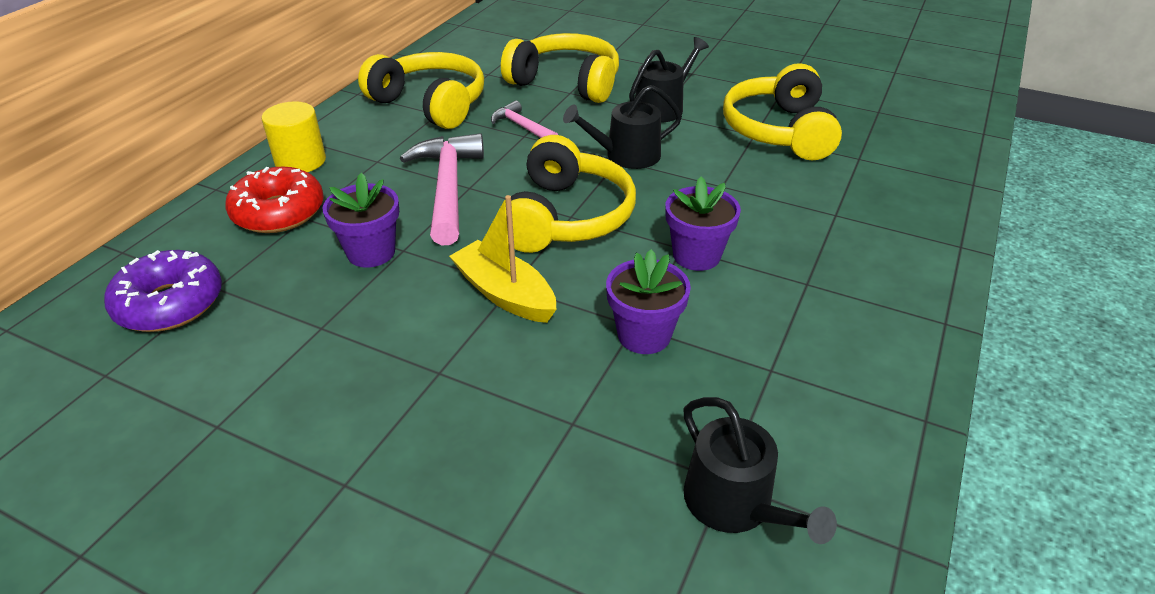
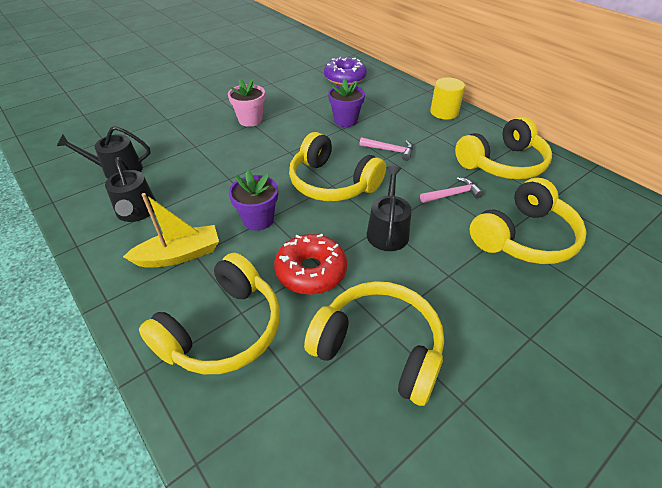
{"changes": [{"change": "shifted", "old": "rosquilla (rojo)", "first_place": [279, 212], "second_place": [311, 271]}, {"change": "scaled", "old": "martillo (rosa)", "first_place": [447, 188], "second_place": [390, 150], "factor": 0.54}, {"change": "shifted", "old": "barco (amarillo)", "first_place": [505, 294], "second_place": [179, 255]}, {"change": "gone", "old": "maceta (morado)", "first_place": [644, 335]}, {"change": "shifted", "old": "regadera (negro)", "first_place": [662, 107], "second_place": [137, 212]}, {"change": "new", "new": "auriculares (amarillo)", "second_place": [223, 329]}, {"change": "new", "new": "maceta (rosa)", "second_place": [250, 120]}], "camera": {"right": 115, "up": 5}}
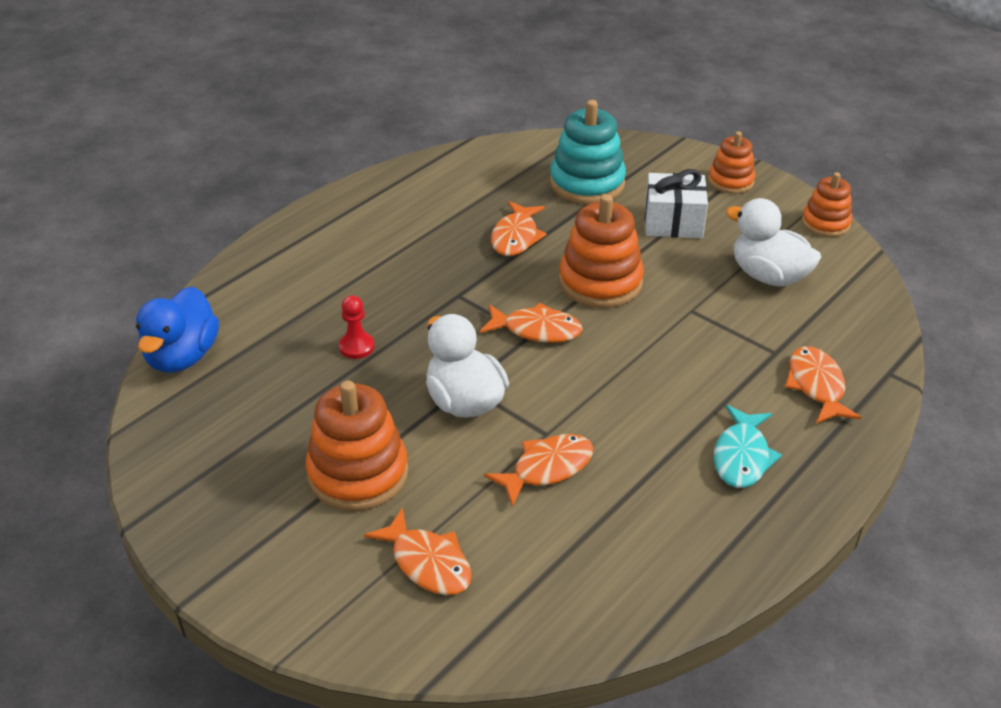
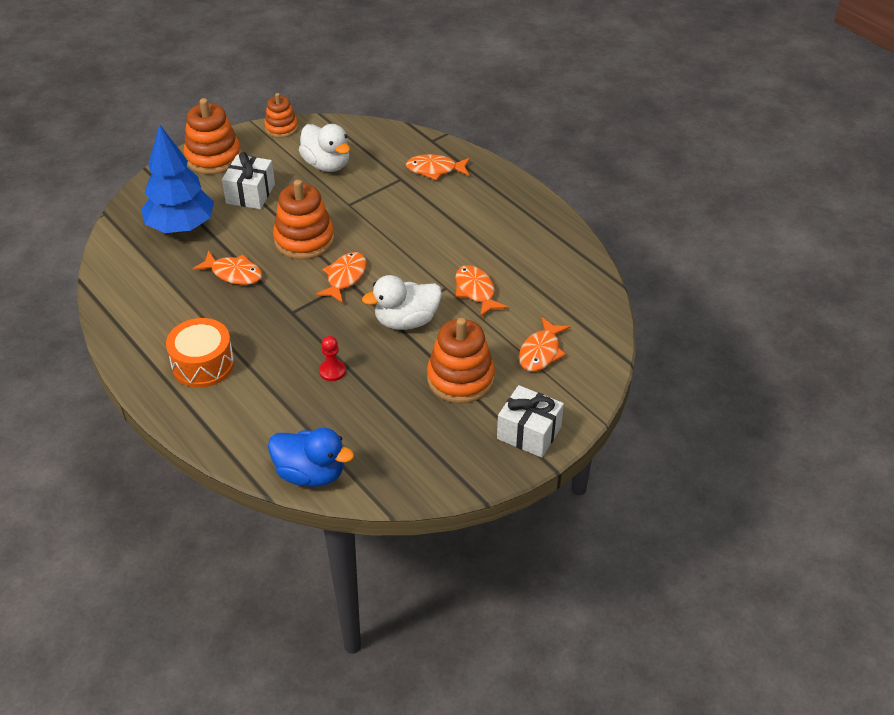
{"changes": [{"change": "rotated", "old": "pez (naranja)", "first_place": [427, 563], "second_place": [541, 352], "degrees": 150}, {"change": "swapped", "old": "juguete apilable (turquesa)", "new": "árbol (azul)", "first_place": [587, 183], "second_place": [181, 227]}, {"change": "scaled", "old": "juguete apilable (naranja)", "first_place": [730, 181], "second_place": [213, 157], "factor": 1.64}, {"change": "gone", "old": "pez (turquesa)", "first_place": [741, 456]}, {"change": "rotated", "old": "pato (blanco)", "first_place": [768, 276], "second_place": [327, 164], "degrees": -90}, {"change": "new", "new": "tambor (naranja)", "second_place": [203, 364]}, {"change": "new", "new": "regalo (blanco)", "second_place": [529, 433]}], "camera": {"right": -80, "up": 5}}
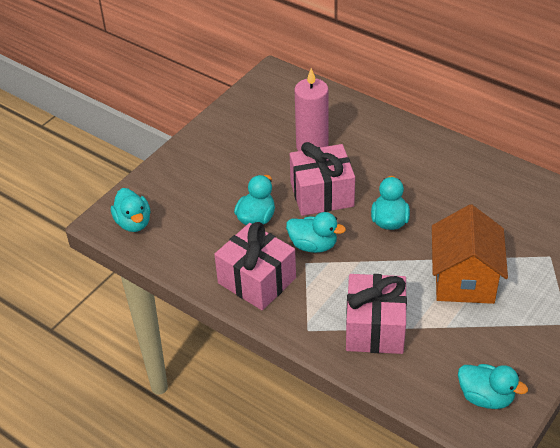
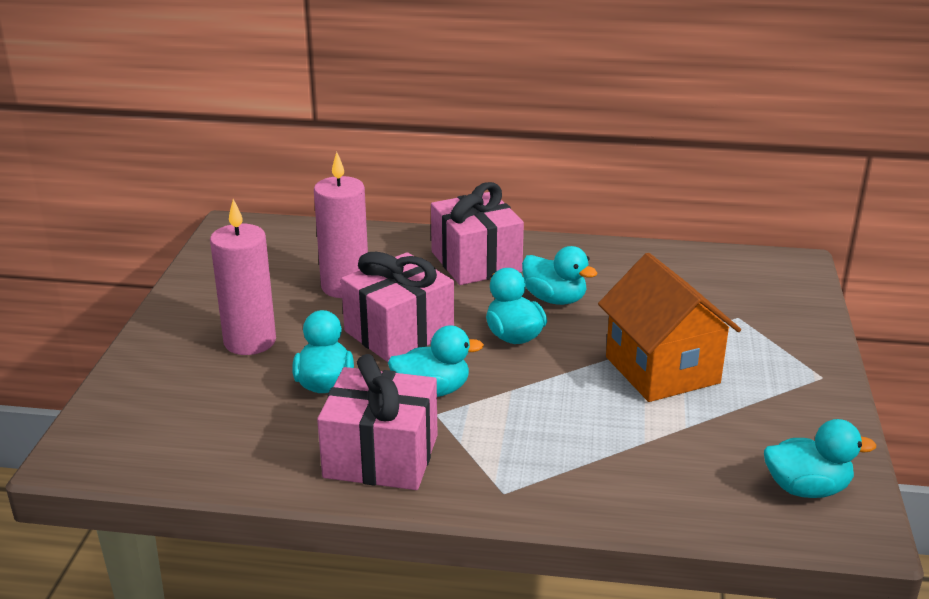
{"changes": [{"change": "shifted", "old": "pato (turquesa)", "first_place": [133, 223], "second_place": [555, 299]}, {"change": "shifted", "old": "regalo (rosa)", "first_place": [375, 328], "second_place": [476, 262]}, {"change": "new", "new": "vela (rosa)", "second_place": [250, 341]}], "camera": {"right": -30, "up": -15}}
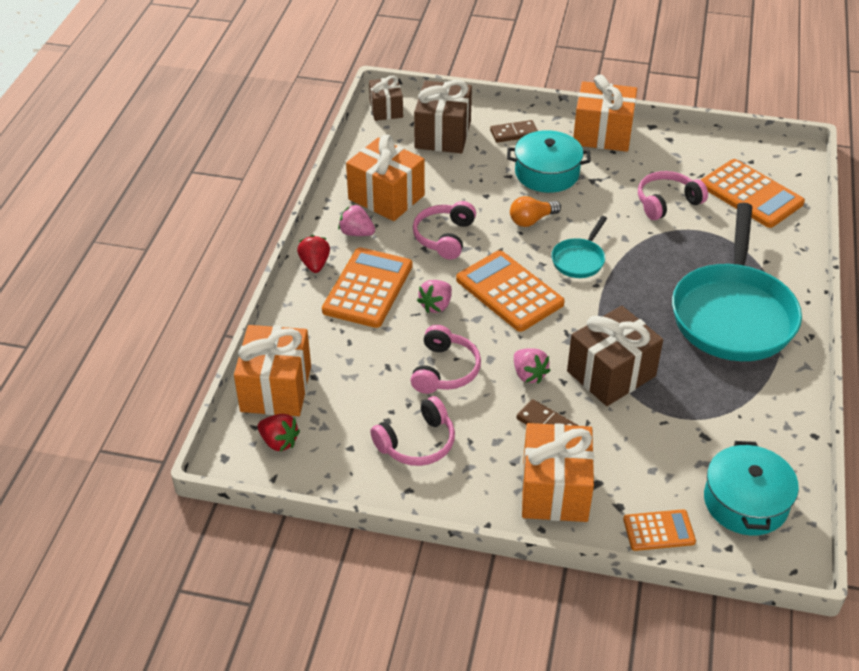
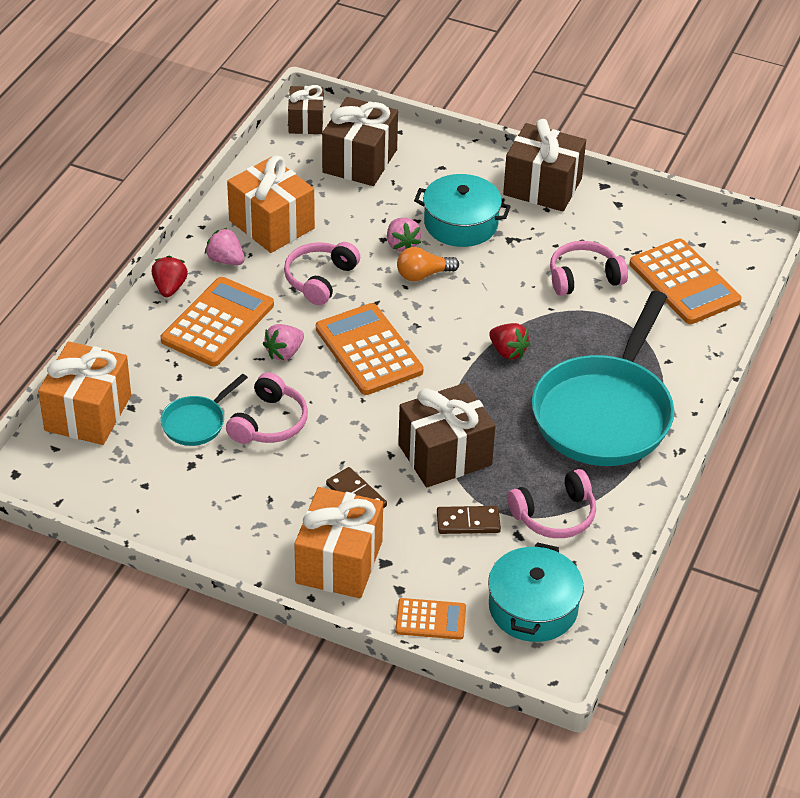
{"changes": [{"change": "shifted", "old": "fresa (rojo)", "first_place": [279, 442], "second_place": [508, 352]}, {"change": "shifted", "old": "auriculares (rosa)", "first_place": [417, 443], "second_place": [555, 515]}, {"change": "shifted", "old": "ficha de dominó (marrón)", "first_place": [514, 133], "second_place": [468, 522]}, {"change": "shifted", "old": "fresa (rosa)", "first_place": [529, 375], "second_place": [402, 245]}, {"change": "shifted", "old": "sartén (turquesa)", "first_place": [579, 259], "second_place": [197, 422]}, {"change": "repainted", "old": "regalo (naranja)", "new": "regalo (marrón)", "first_place": [602, 134], "second_place": [542, 187]}], "camera": {"right": 10, "up": 0}}
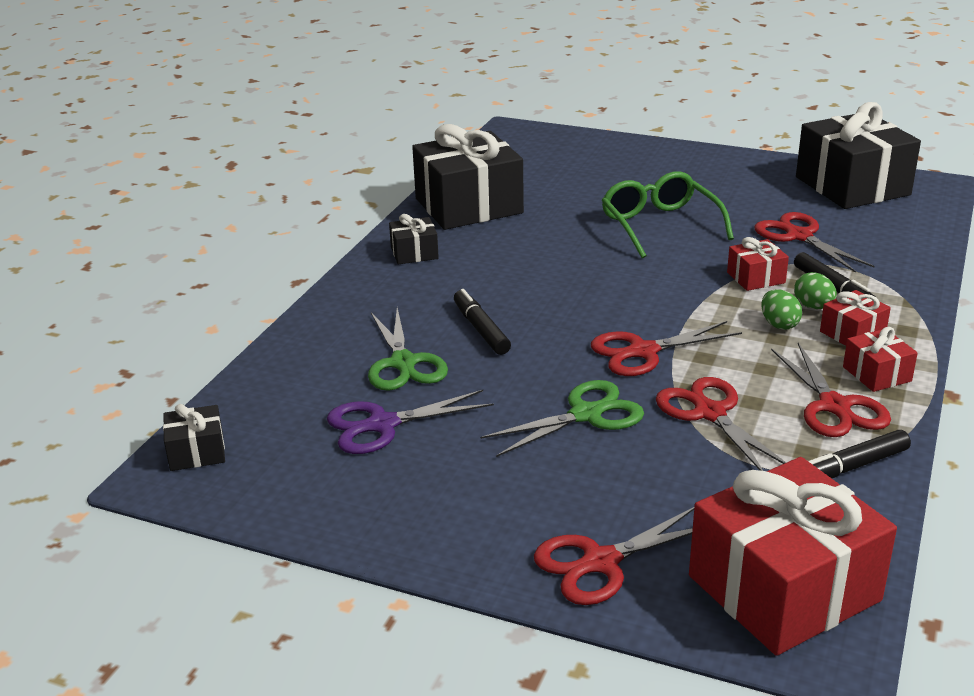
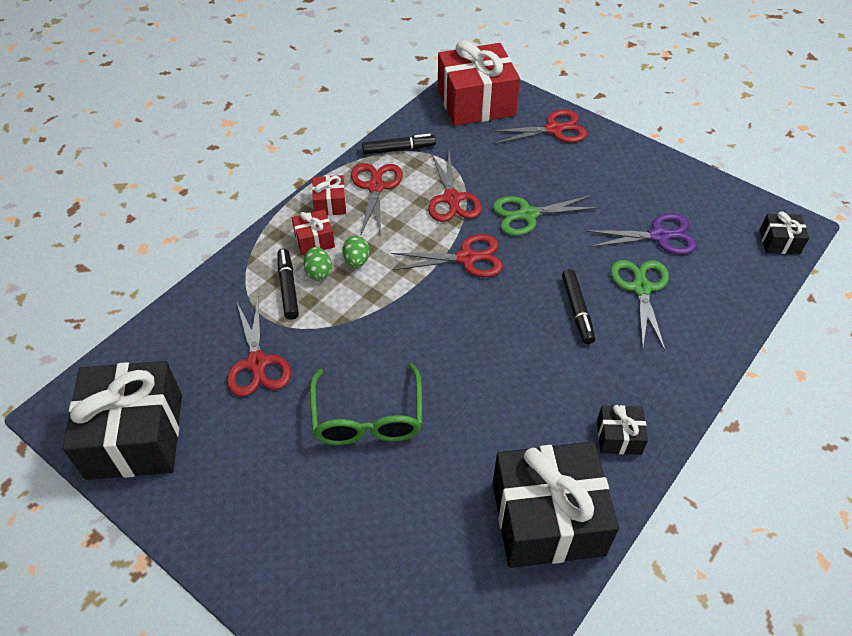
{"changes": [{"change": "gone", "old": "regalo (rojo)", "first_place": [756, 278]}], "camera": {"right": -165, "up": 20}}
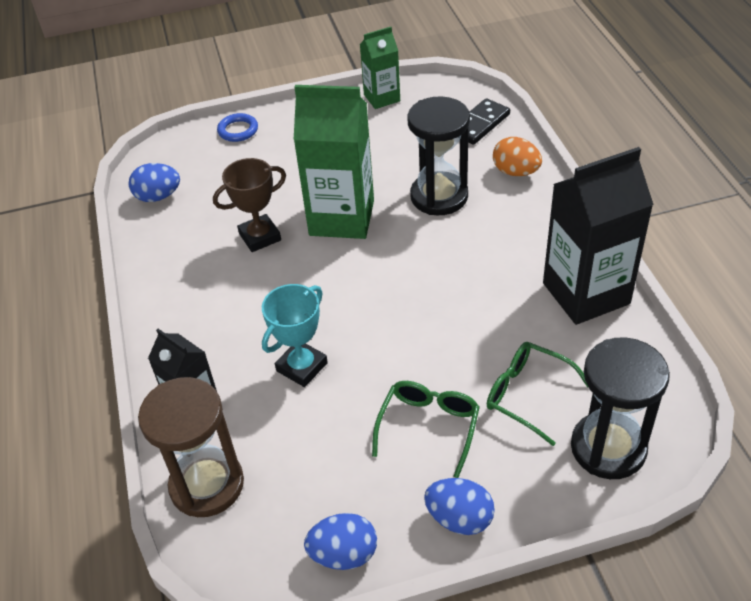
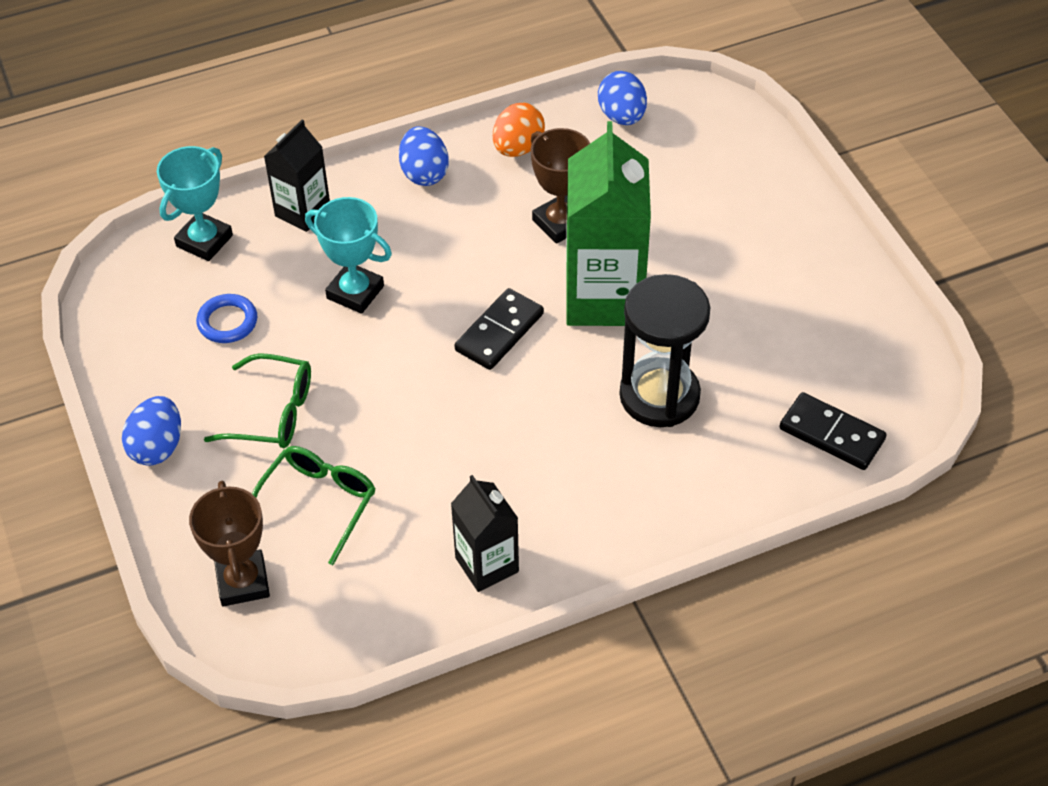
{"changes": [{"change": "swapped", "old": "reloj de arena (marrón)", "new": "trofeo (turquesa)", "first_place": [207, 485], "second_place": [204, 241]}, {"change": "shifted", "old": "anillo (azul)", "first_place": [238, 130], "second_place": [227, 322]}, {"change": "shifted", "old": "huevo (azul)", "first_place": [344, 554], "second_place": [424, 173]}, {"change": "gone", "old": "cartón de leche (verde)", "first_place": [382, 98]}, {"change": "shifted", "old": "huevo (naranja)", "first_place": [515, 172], "second_place": [518, 148]}, {"change": "scaled", "old": "cartón de leche (negro)", "first_place": [586, 293], "second_place": [487, 564], "factor": 0.56}, {"change": "swapped", "old": "reloj de arena (negro)", "new": "trofeo (marrón)", "first_place": [608, 448], "second_place": [243, 582]}, {"change": "new", "new": "ficha de dominó (negro)", "second_place": [499, 332]}], "camera": {"right": 80, "up": 5}}
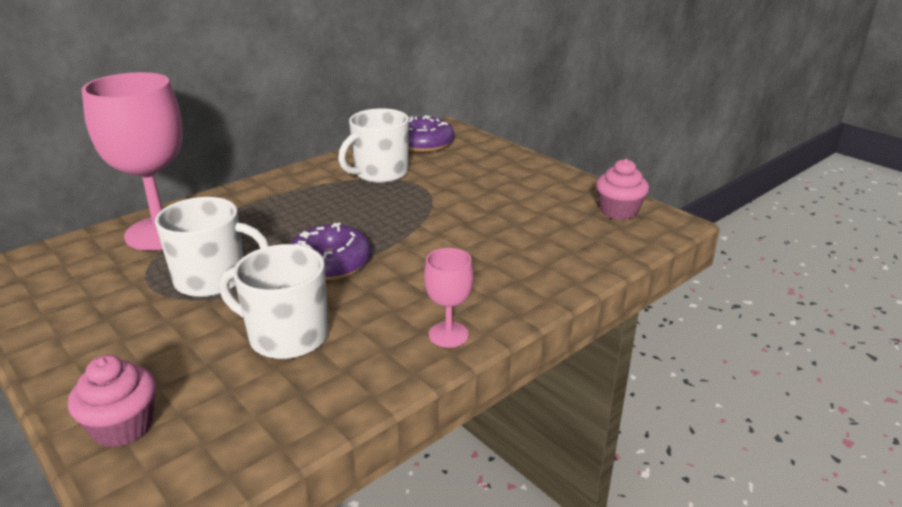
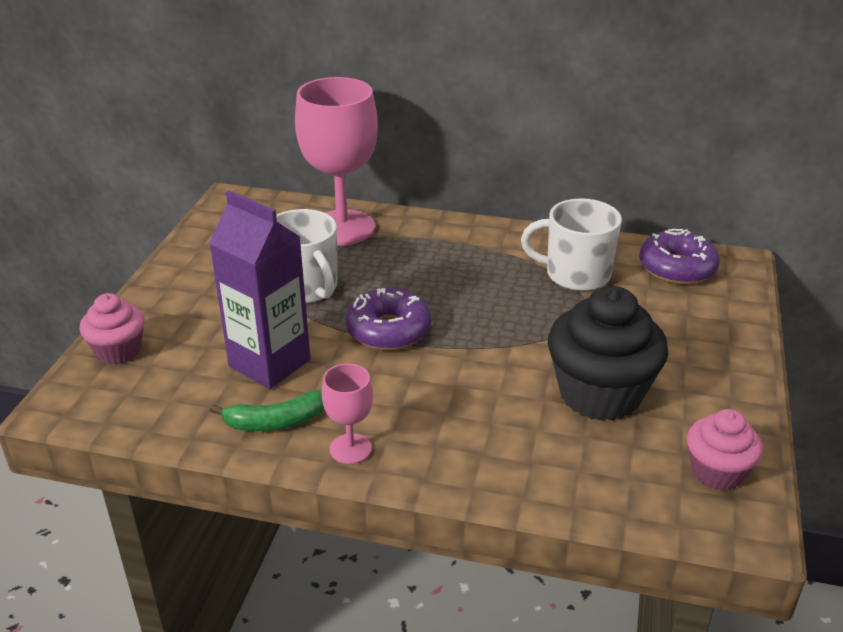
{"changes": [{"change": "swapped", "old": "taza (blanco)", "new": "cartón de leche (morado)", "first_place": [286, 336], "second_place": [269, 363]}, {"change": "new", "new": "plátano (verde)", "second_place": [276, 421]}, {"change": "new", "new": "magdalena (negro)", "second_place": [600, 394]}], "camera": {"right": 55, "up": 5}}
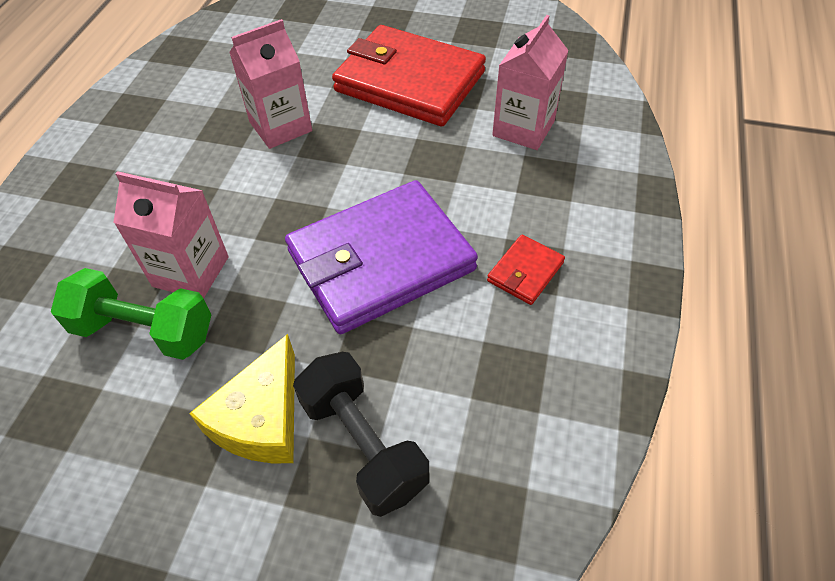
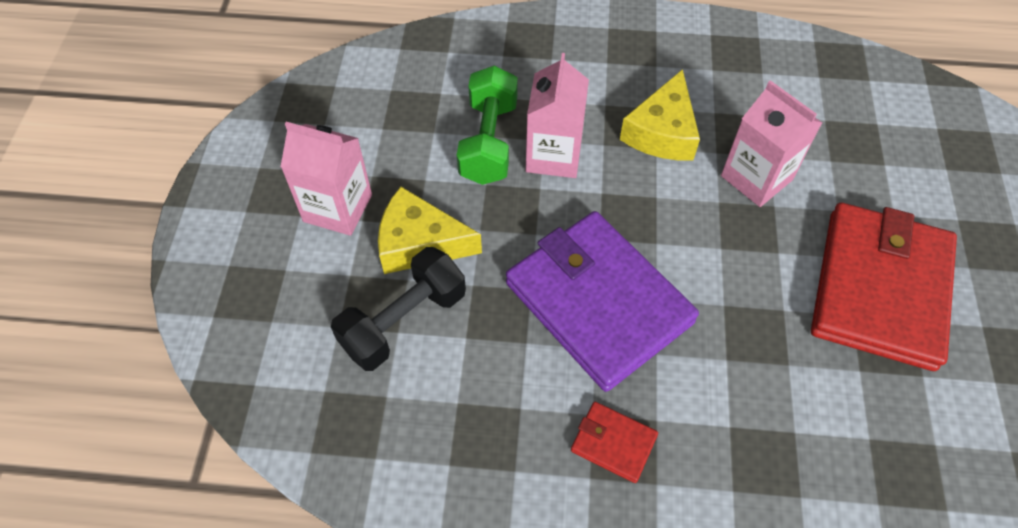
{"changes": [{"change": "shifted", "old": "cartón de leche (rosa)", "first_place": [523, 128], "second_place": [338, 208]}, {"change": "new", "new": "queso (amarillo)", "second_place": [662, 132]}], "camera": {"right": 80, "up": 5}}
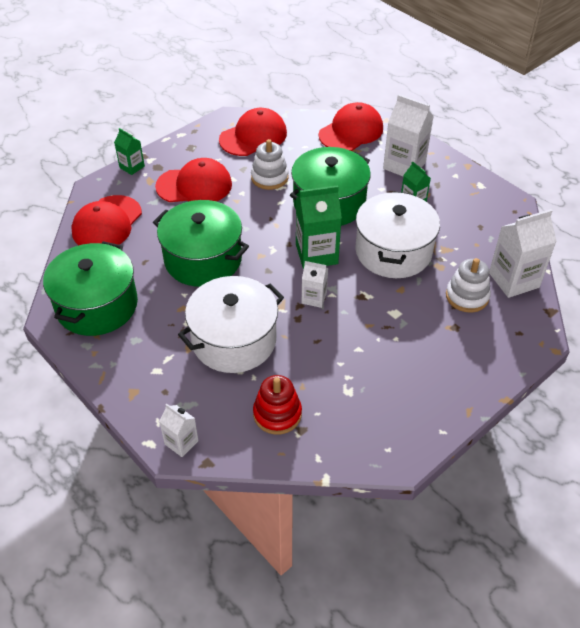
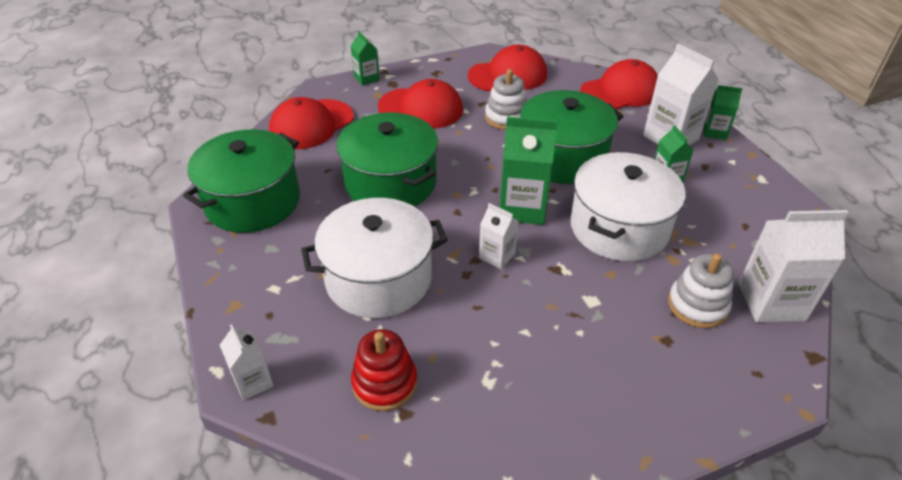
{"changes": [{"change": "new", "new": "cartón de leche (verde)", "second_place": [715, 132]}], "camera": {"right": 20, "up": -5}}
